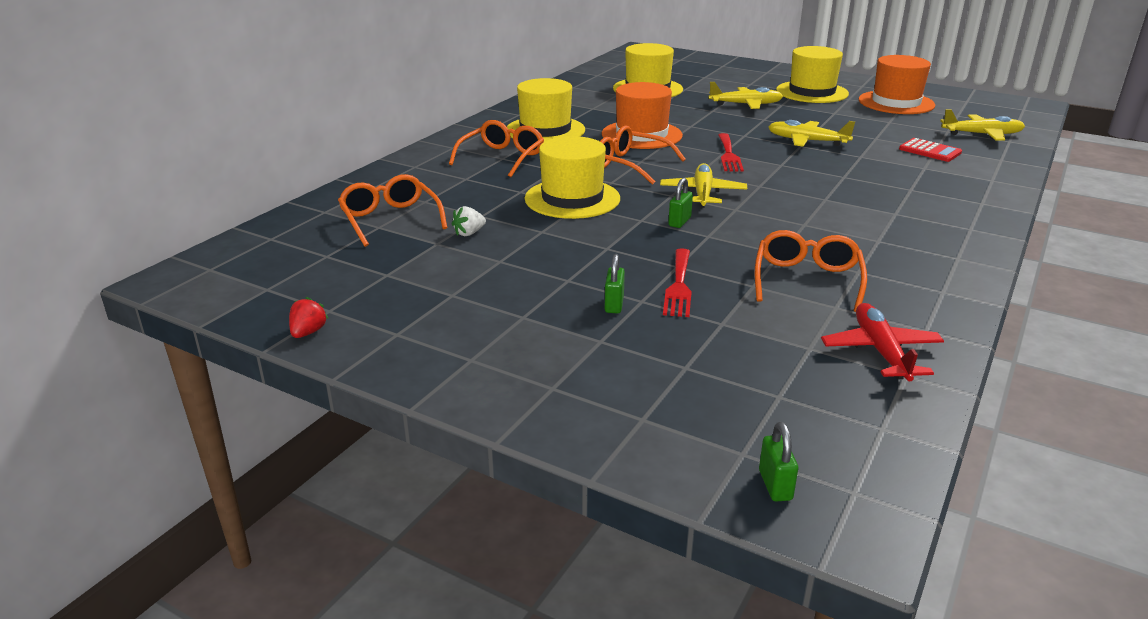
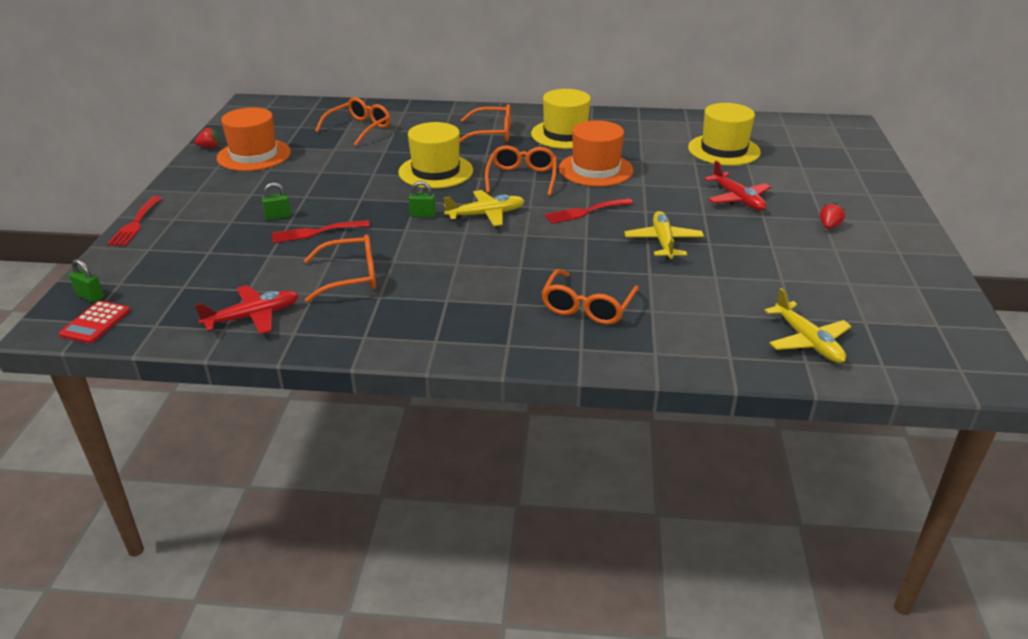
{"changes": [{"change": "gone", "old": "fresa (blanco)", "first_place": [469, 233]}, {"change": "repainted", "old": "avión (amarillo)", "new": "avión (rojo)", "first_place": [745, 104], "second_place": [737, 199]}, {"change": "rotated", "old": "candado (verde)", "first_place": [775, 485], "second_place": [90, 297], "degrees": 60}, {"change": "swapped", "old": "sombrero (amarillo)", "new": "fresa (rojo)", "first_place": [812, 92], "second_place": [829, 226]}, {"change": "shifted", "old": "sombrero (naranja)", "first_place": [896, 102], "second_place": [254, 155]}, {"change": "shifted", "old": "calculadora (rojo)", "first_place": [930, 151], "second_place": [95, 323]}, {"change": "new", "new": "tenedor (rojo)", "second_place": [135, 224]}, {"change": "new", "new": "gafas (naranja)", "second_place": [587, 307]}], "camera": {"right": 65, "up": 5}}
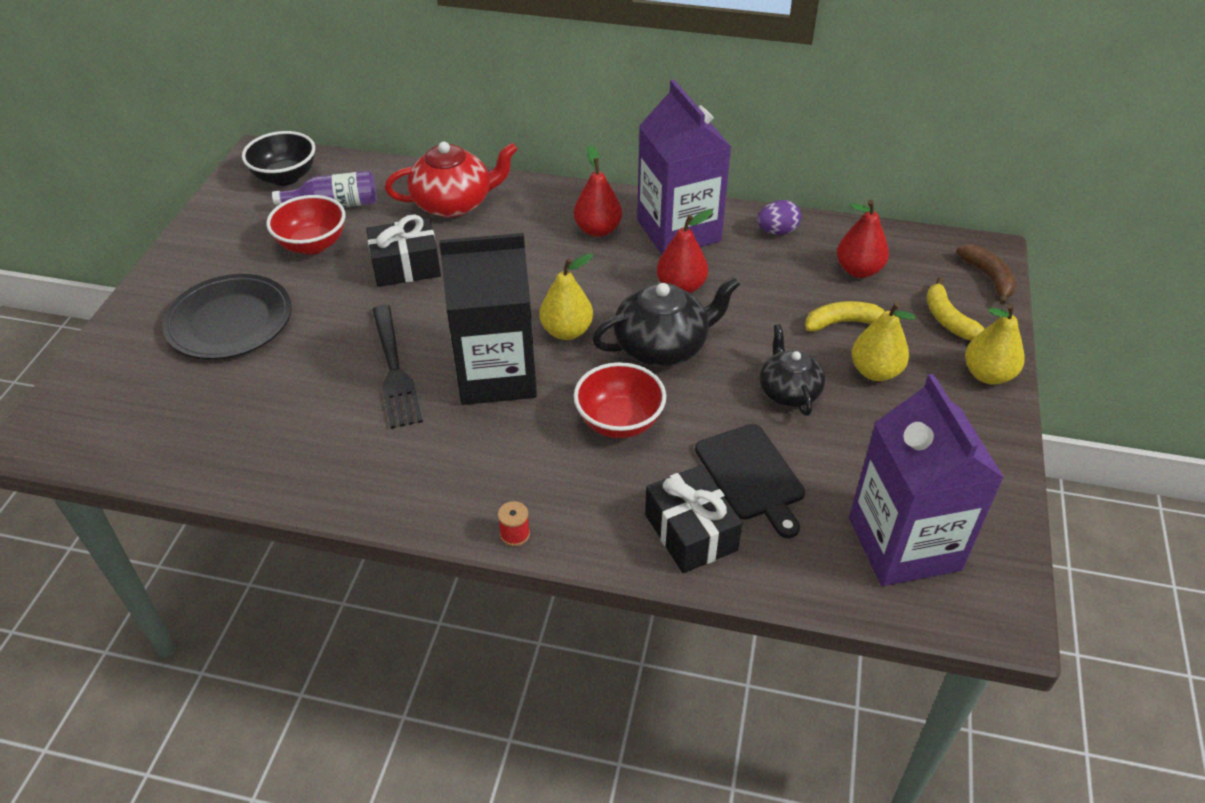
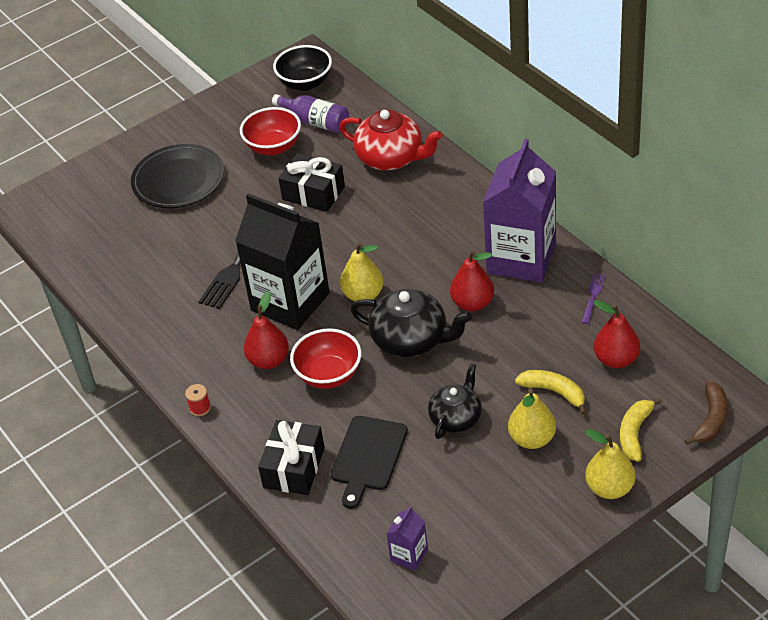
{"changes": [{"change": "shifted", "old": "pera (rojo)", "first_place": [597, 230], "second_place": [268, 360]}, {"change": "swapped", "old": "huevo (morado)", "new": "tenedor (morado)", "first_place": [777, 231], "second_place": [593, 296]}, {"change": "scaled", "old": "cartón de leche (morado)", "first_place": [904, 544], "second_place": [409, 555], "factor": 0.42}], "camera": {"right": 45, "up": 0}}
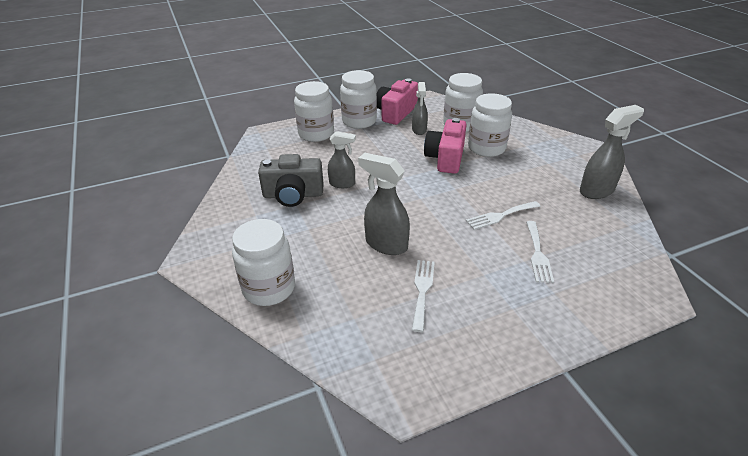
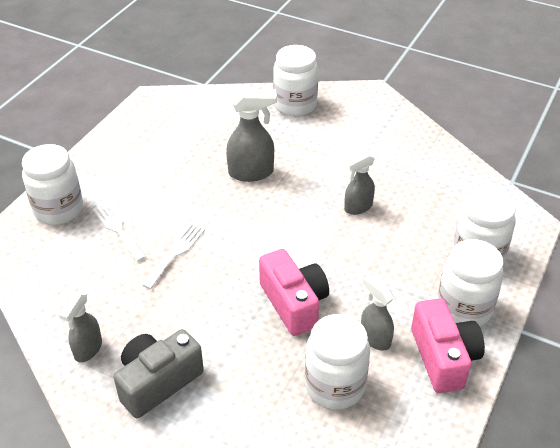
{"changes": [{"change": "shifted", "old": "cámara (gris)", "first_place": [293, 195], "second_place": [158, 382]}, {"change": "gone", "old": "tenedor (blanco)", "first_place": [422, 290]}, {"change": "shifted", "old": "tarro (blanco)", "first_place": [486, 148], "second_place": [58, 209]}, {"change": "scaled", "old": "pulverizador (gris)", "first_place": [597, 191], "second_place": [88, 349], "factor": 0.66}], "camera": {"right": 140, "up": 5}}
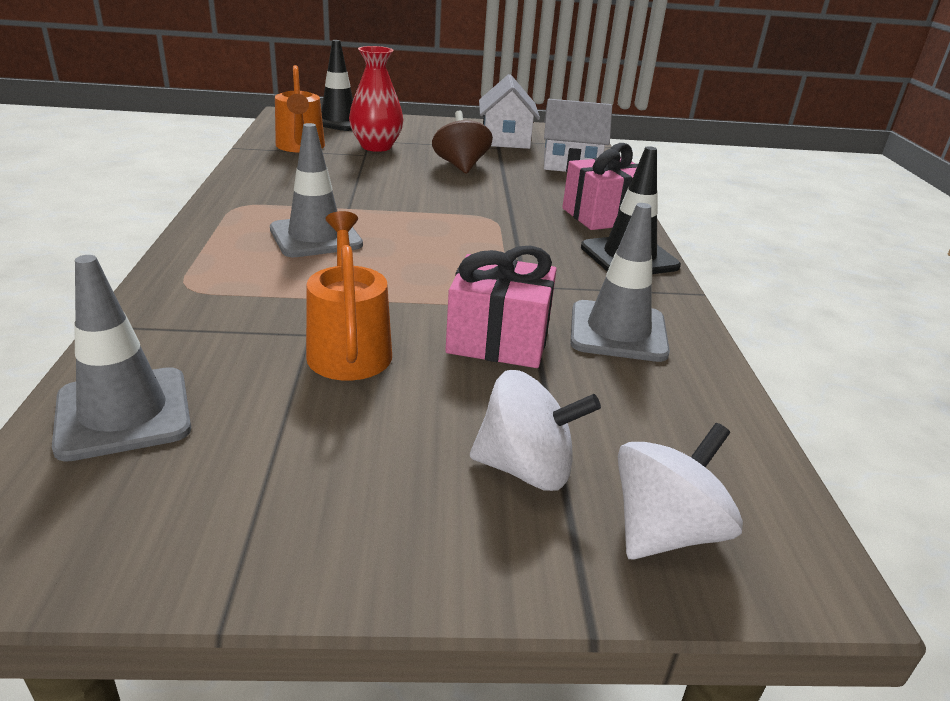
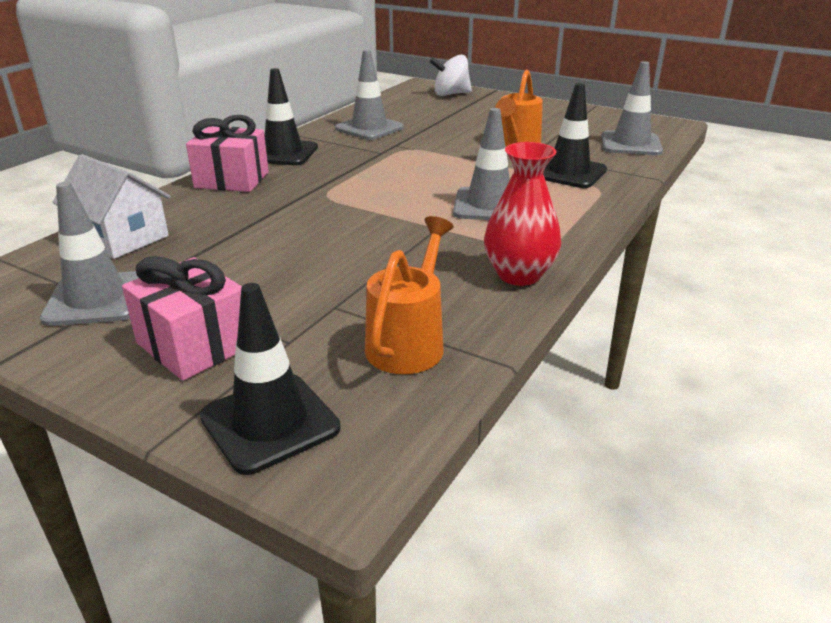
{"changes": [{"change": "shifted", "old": "florero (rojo)", "first_place": [376, 147], "second_place": [519, 275]}, {"change": "gone", "old": "peonza (marrón)", "first_place": [461, 166]}, {"change": "shifted", "old": "regalo (rosa)", "first_place": [498, 340], "second_place": [194, 345]}, {"change": "gone", "old": "peonza (blanco)", "first_place": [526, 468]}, {"change": "swapped", "old": "casa (blanco)", "new": "cono de tráfico (gris)", "first_place": [505, 139], "second_place": [96, 299]}, {"change": "new", "new": "cono de tráfico (negro)", "second_place": [569, 173]}], "camera": {"right": -145, "up": 0}}
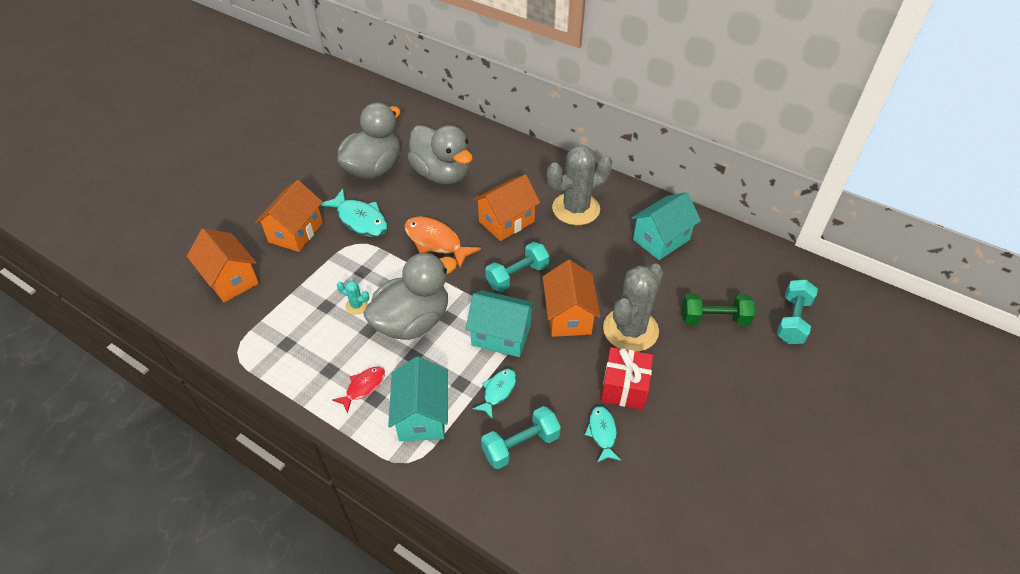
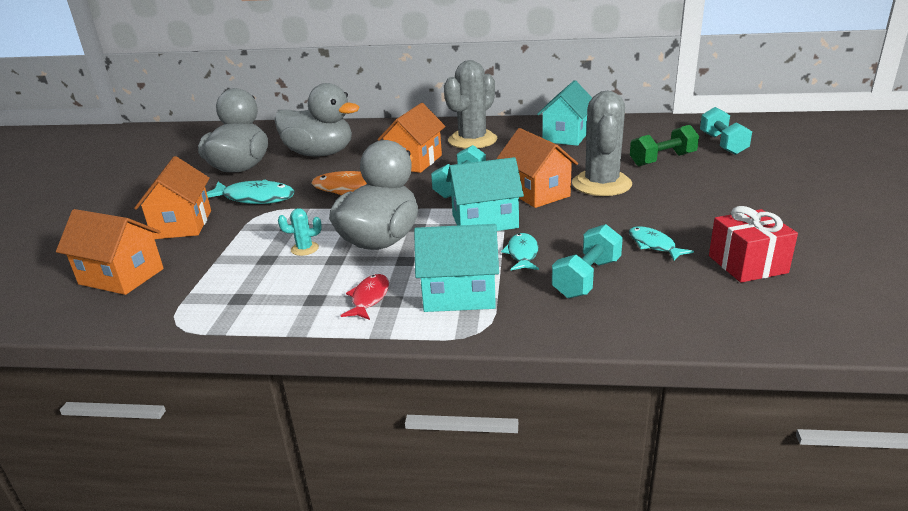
{"changes": [{"change": "rotated", "old": "casa (turquesa)", "first_place": [422, 415], "second_place": [459, 295], "degrees": -60}, {"change": "shifted", "old": "regalo (rojo)", "first_place": [624, 388], "second_place": [747, 264]}], "camera": {"right": -25, "up": -20}}
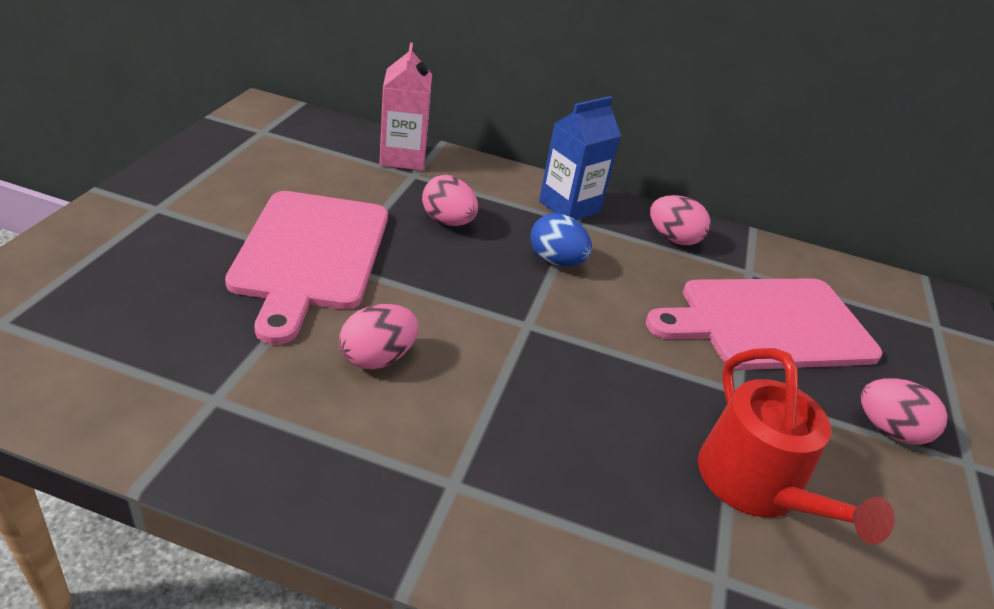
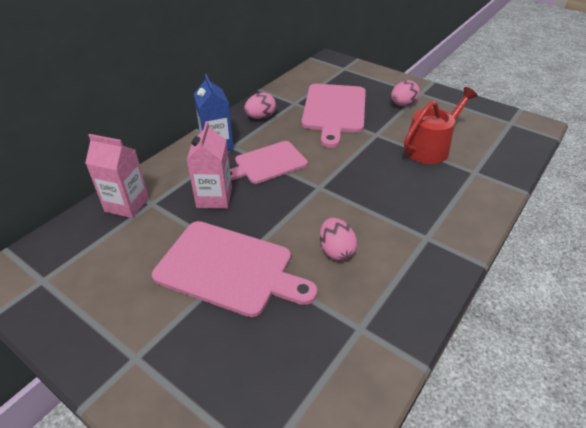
{"changes": [{"change": "swapped", "old": "huevo (rosa)", "new": "cartón de leche (rosa)", "first_place": [448, 221], "second_place": [214, 198]}, {"change": "swapped", "old": "huevo (azul)", "new": "tabla de cortar (rosa)", "first_place": [556, 261], "second_place": [268, 163]}, {"change": "rotated", "old": "regadera (rojo)", "first_place": [757, 486], "second_place": [430, 148], "degrees": -45}], "camera": {"right": -65, "up": 5}}
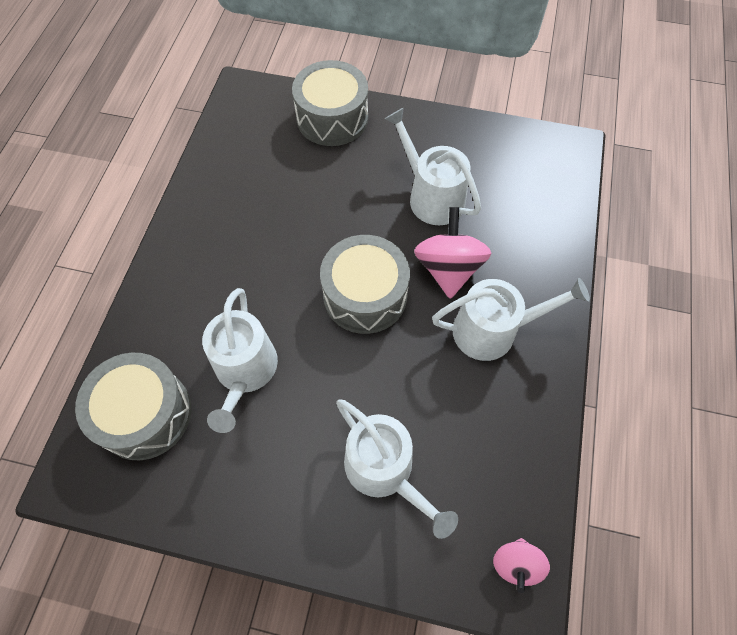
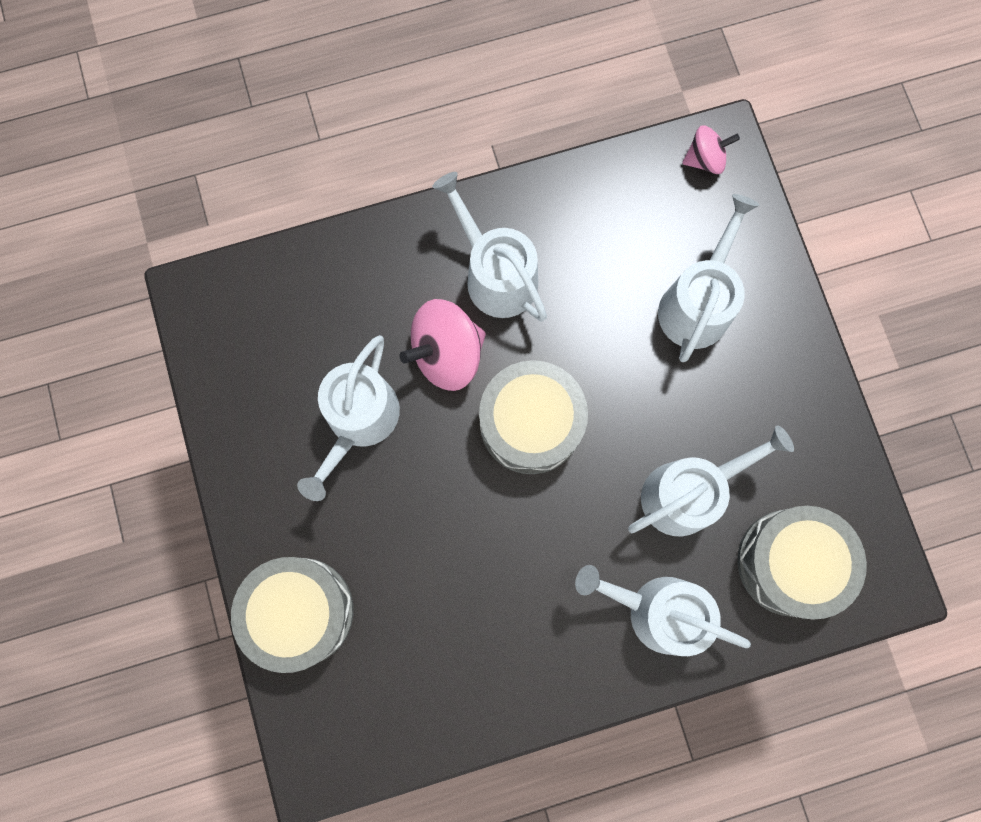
{"changes": [{"change": "new", "new": "regadera (blanco)", "second_place": [657, 610]}], "camera": {"right": -120, "up": 15}}
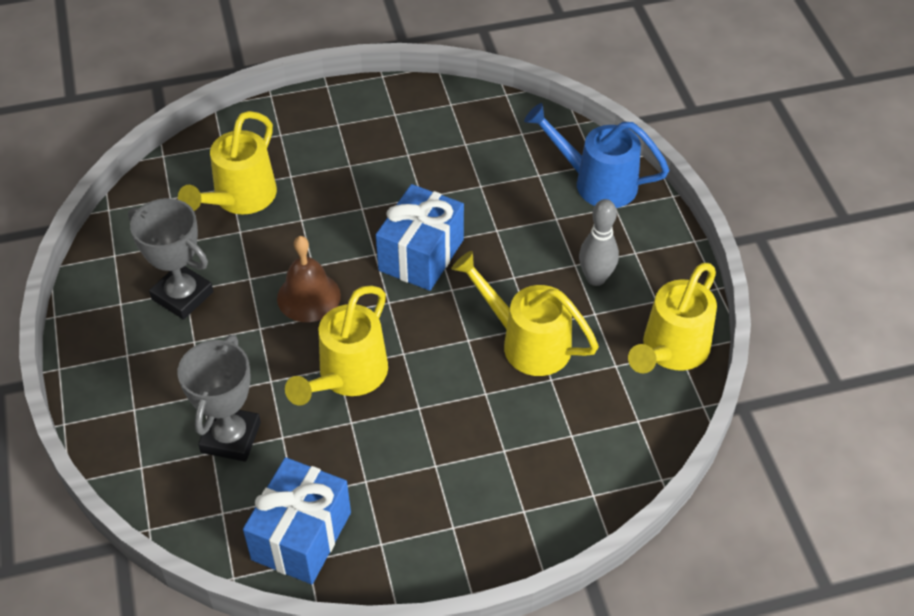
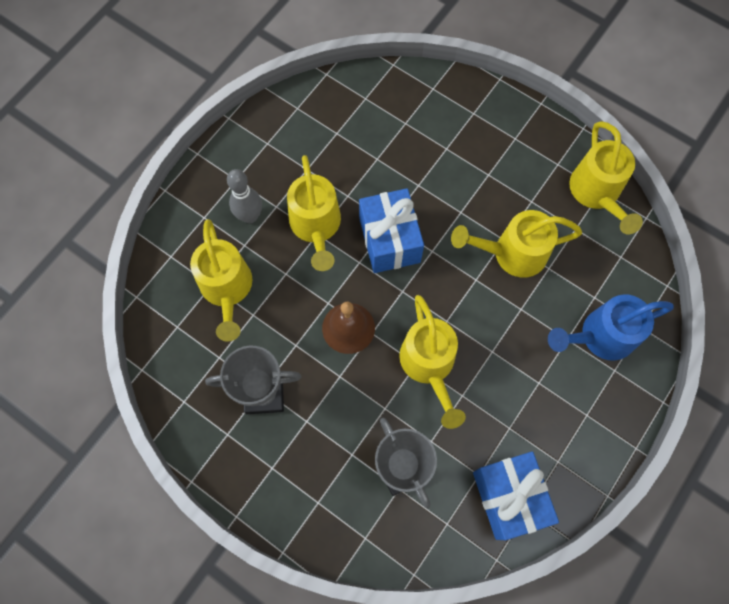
{"changes": [{"change": "shifted", "old": "regadera (azul)", "first_place": [596, 182], "second_place": [600, 336]}, {"change": "shifted", "old": "bolo (gris)", "first_place": [595, 278], "second_place": [250, 216]}, {"change": "new", "new": "regadera (amarillo)", "second_place": [316, 226]}], "camera": {"right": -40, "up": 20}}
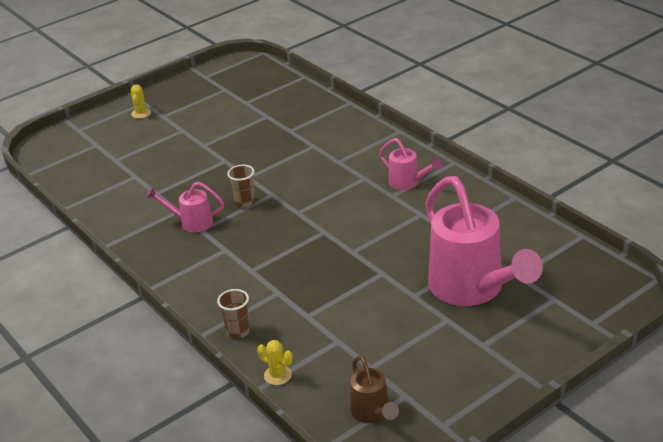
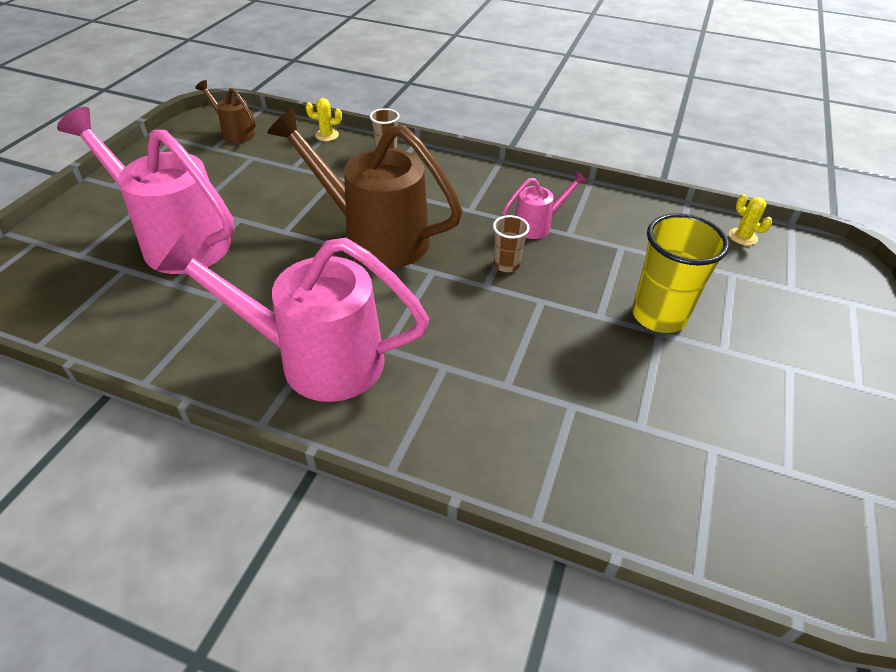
{"changes": [{"change": "shifted", "old": "cactus (amarillo)", "first_place": [141, 113], "second_place": [742, 237]}, {"change": "scaled", "old": "regadera (rosa)", "first_place": [408, 183], "second_place": [316, 359], "factor": 2.13}, {"change": "new", "new": "regadera (marrón)", "second_place": [375, 236]}, {"change": "new", "new": "vaso (amarillo)", "second_place": [658, 316]}], "camera": {"right": 145, "up": 10}}
